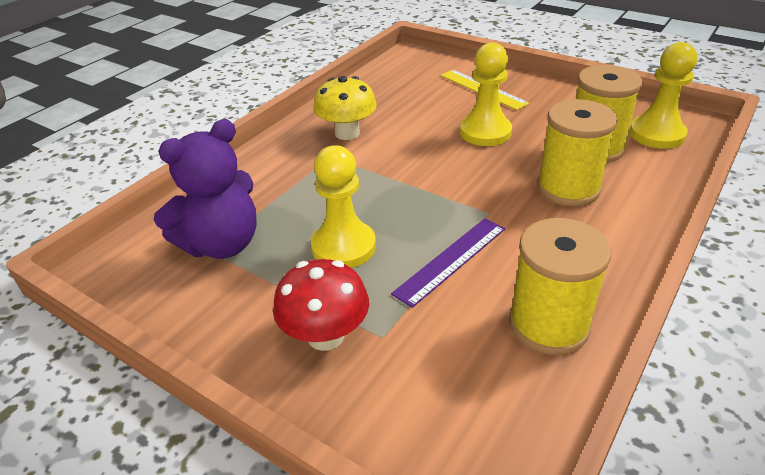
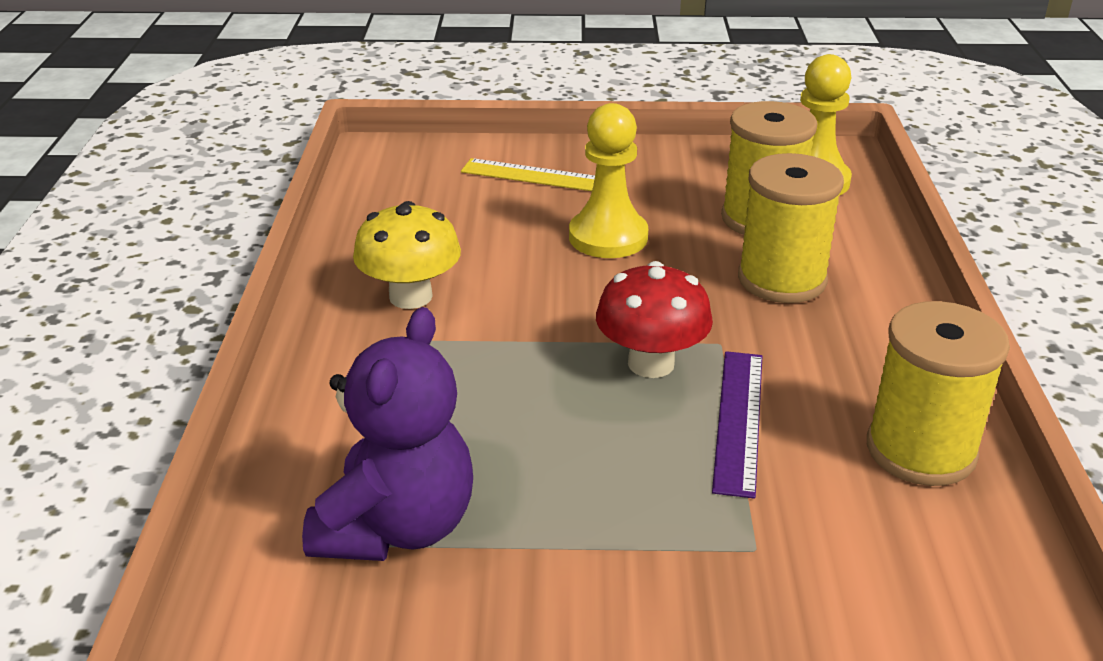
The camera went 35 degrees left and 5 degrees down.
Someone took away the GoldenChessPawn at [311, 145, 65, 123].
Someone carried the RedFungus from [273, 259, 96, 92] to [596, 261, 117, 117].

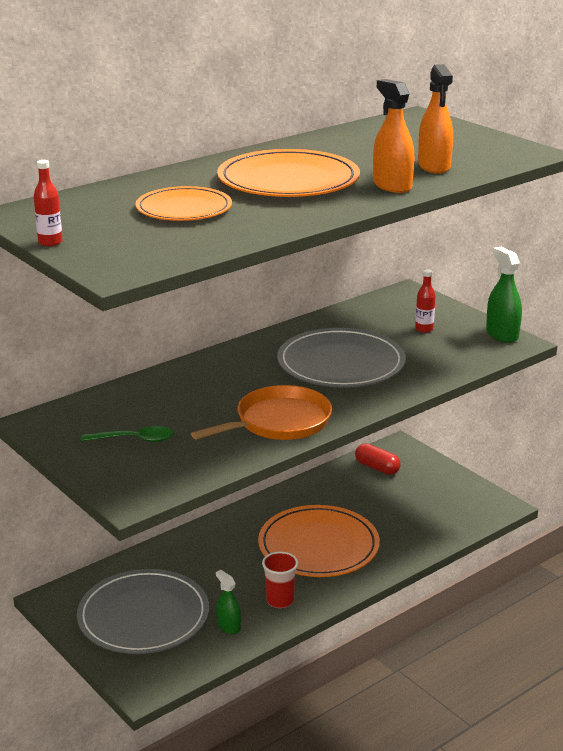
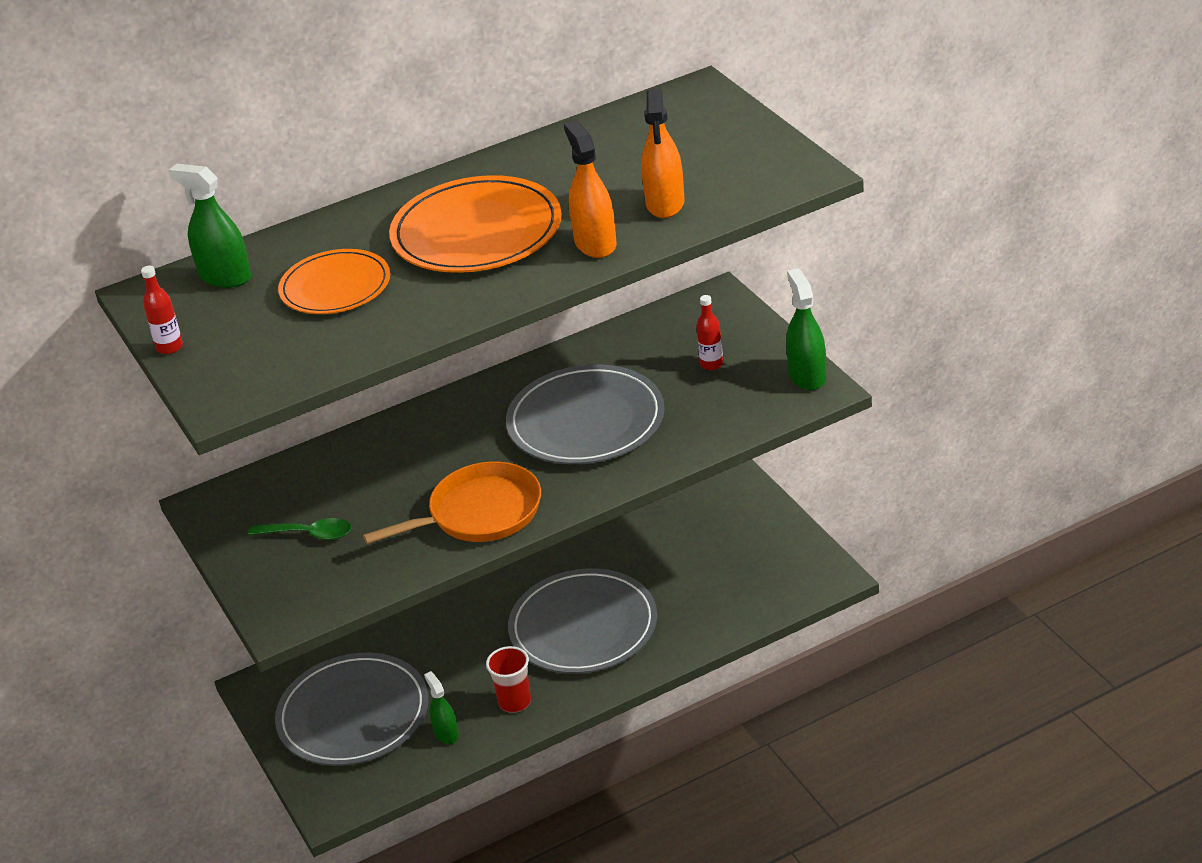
The camera went 15 degrees right and 10 degrees up.
Someone took away the RedPill at [355, 443, 46, 32].
Someone repainted the OrangeColouredFlatDish at [258, 505, 122, 72], which became the GreyFlatDish at [508, 569, 149, 105].
Someone put down the GreenSprayBottle at [169, 164, 82, 124].

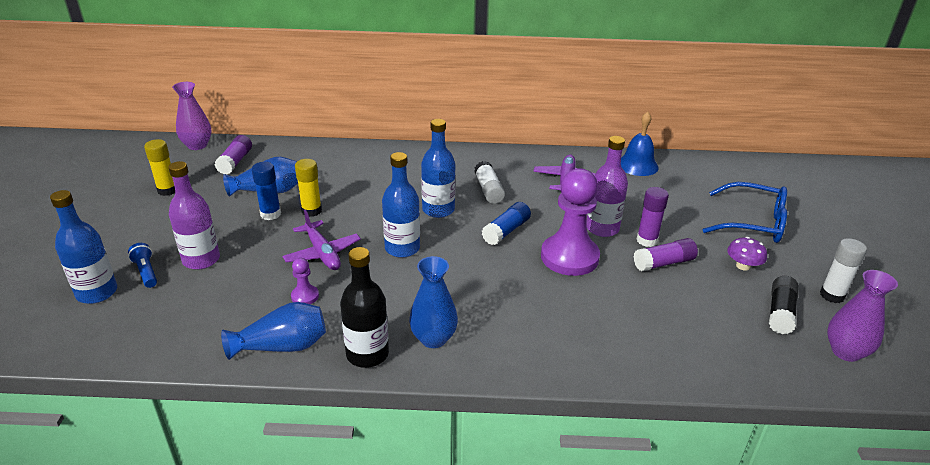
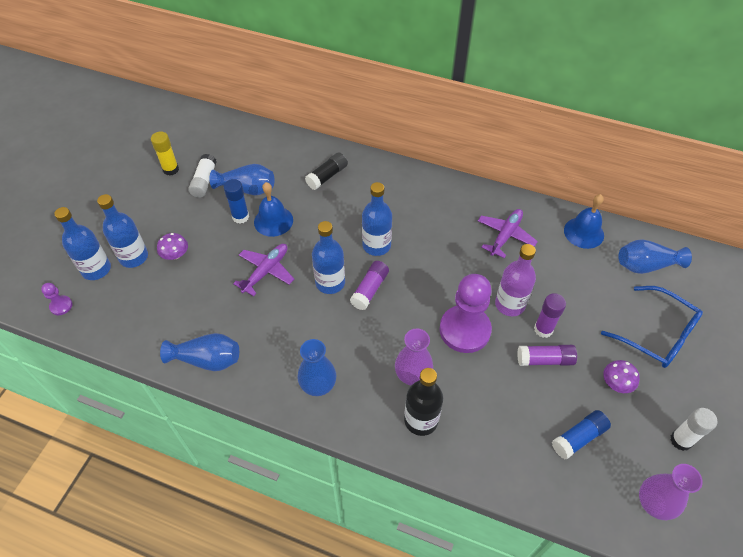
The camera went 20 degrees right and 20 degrees up.
Someone carried the VioletFlowerVase from [172, 82, 39, 68] to [395, 329, 38, 56].
Someone carried the VioletGlueStick from [215, 135, 37, 40] to [350, 261, 39, 49].
Someone swapped the GoldenGlueStick at [295, 159, 27, 58] for the RoyalBlueBell at [254, 182, 39, 55].
Someone swapped the VioletFlask at [168, 161, 52, 109] for the VioletFungus at [157, 233, 31, 27].
Someone carried the WhiteGlueStick from [474, 161, 31, 43] to [188, 154, 29, 44].
Someone carried the RoyalBlueGlueStick from [482, 202, 49, 43] to [552, 410, 59, 49].
Someone rotated the VioletPlane at [283, 210, 78, 60] by 135 degrees counterclockwise.
Someone swapped the RoyalBlueTorch at [128, 243, 29, 45] for the RoyalBlueFlask at [97, 194, 51, 74].
Someone carried the EbonyFlask from [340, 247, 49, 121] to [404, 368, 39, 68].
Someone carried the VioletChessPawn from [291, 258, 28, 46] to [41, 283, 31, 32].
Someone carried the EbonyGlueStick from [769, 276, 30, 58] to [305, 152, 43, 38].
Someone put down the RoyalBlueFlowerVase at [618, 240, 74, 34].

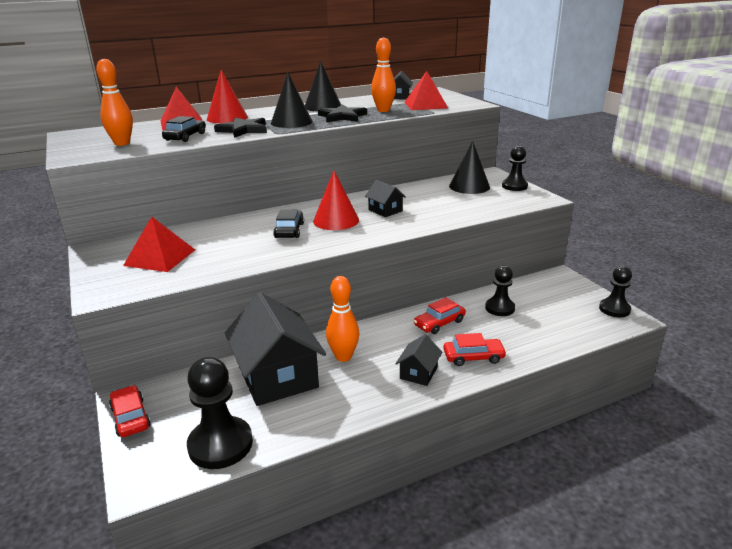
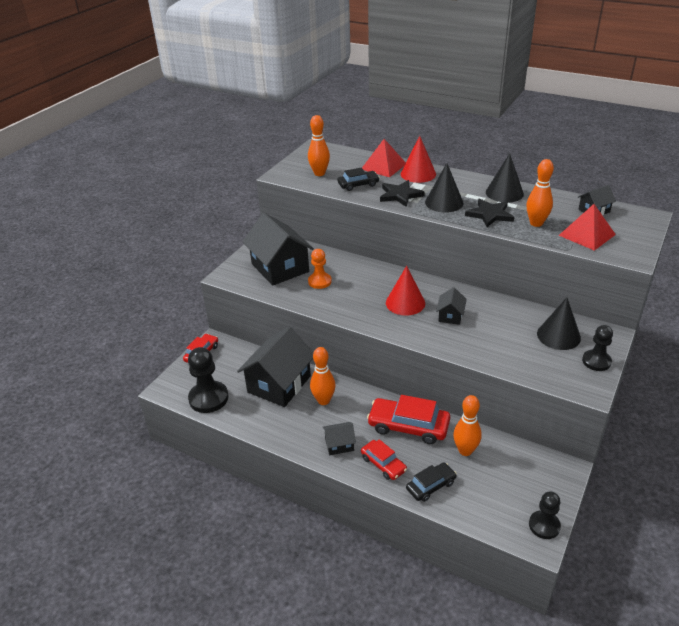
The camera went 55 degrees right and 10 degrees up.
Someone carried the EbonyToyCar from [273, 210, 31, 28] to [406, 463, 51, 39].
Someone swapped the RedPyramidShape at [123, 216, 72, 56] for the EbonyHouse at [242, 213, 72, 73].
Someone swapped the EbonyChessPawn at [485, 265, 30, 51] for the OrangeColouredTenpin at [453, 395, 29, 61].
Someone scaled the RedToyCar at [414, 297, 52, 37] by 1.68.
Someone put down the OrangeColouredChessPawn at [308, 249, 24, 40].

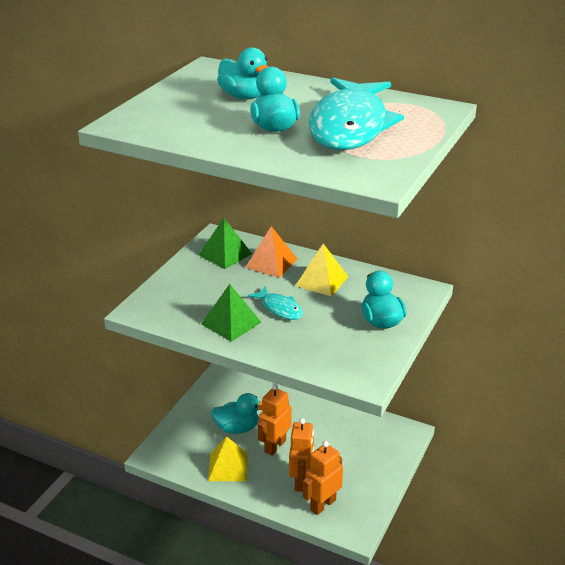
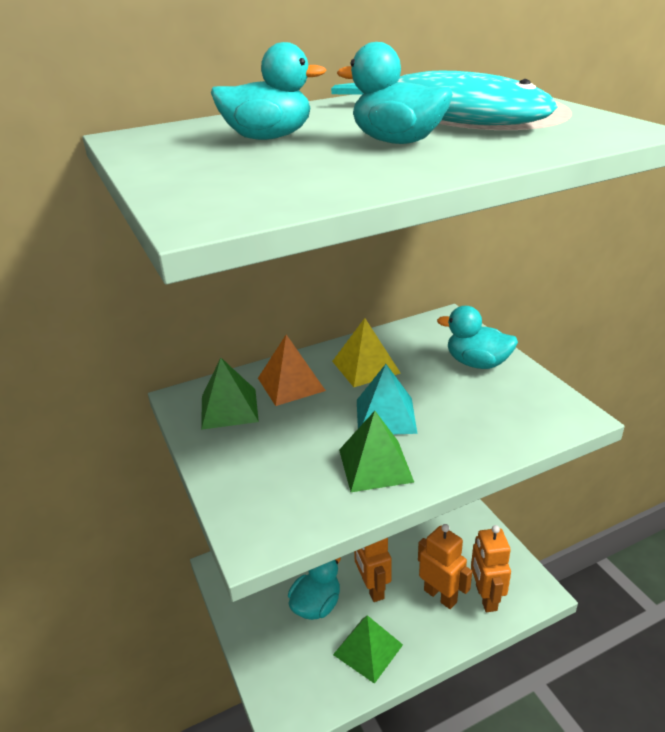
The camera went 50 degrees left and 0 degrees up.
Someone swapped the TealFish at [247, 286, 56, 34] for the TealPyramidShape at [357, 364, 60, 71].
Someone repainted the GoldenPyramidShape at [208, 436, 40, 45], which became the GreenPyramidShape at [333, 615, 70, 69].

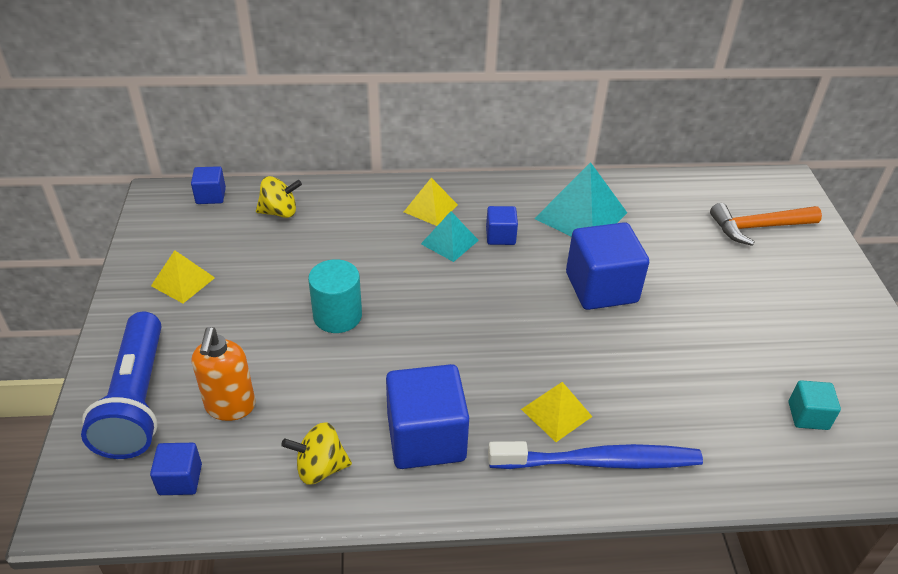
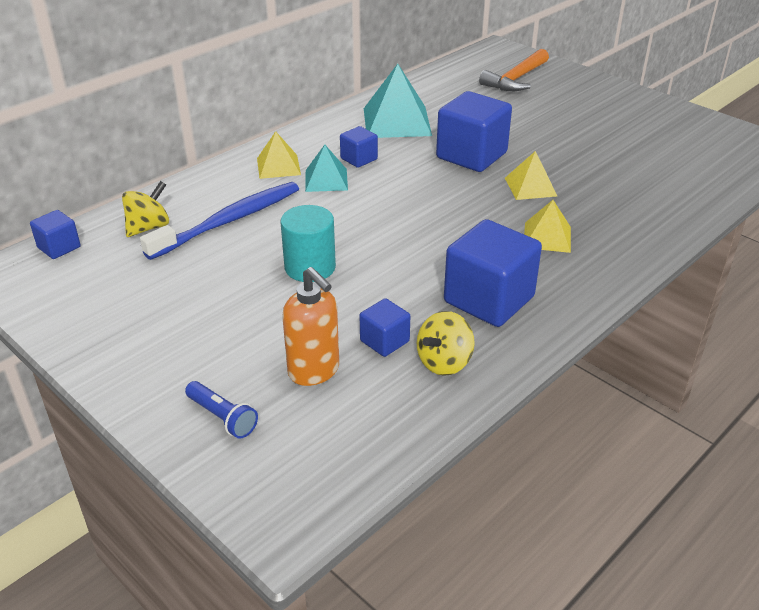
The camera went 40 degrees left and 5 degrees down.
Someone carried the GoldenPyramidShape from [151, 250, 64, 53] to [505, 151, 52, 49].
Someone scaled the RoyalBlueTorch at [81, 312, 81, 147] by 0.45.
Someone took away the TealBlock at [789, 380, 52, 50].
Someone carried the RoyalBlueToothbrush from [488, 441, 215, 28] to [140, 182, 159, 78].
Someone carried the RoyalBlueBlock from [150, 443, 52, 52] to [360, 298, 50, 59].

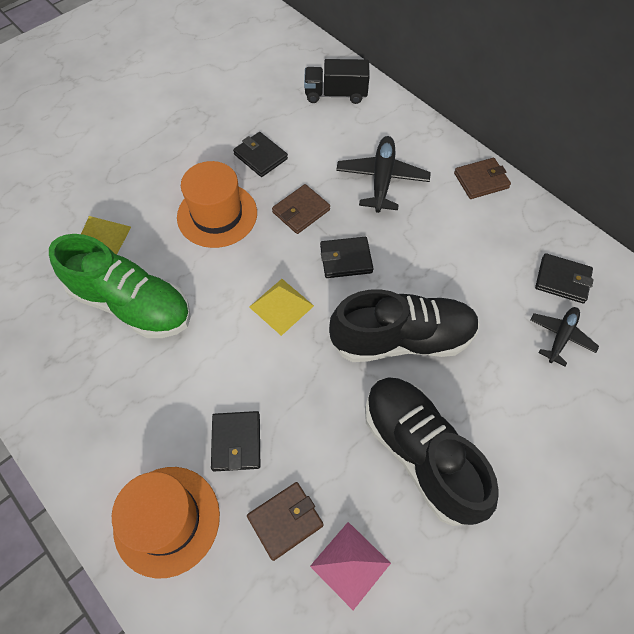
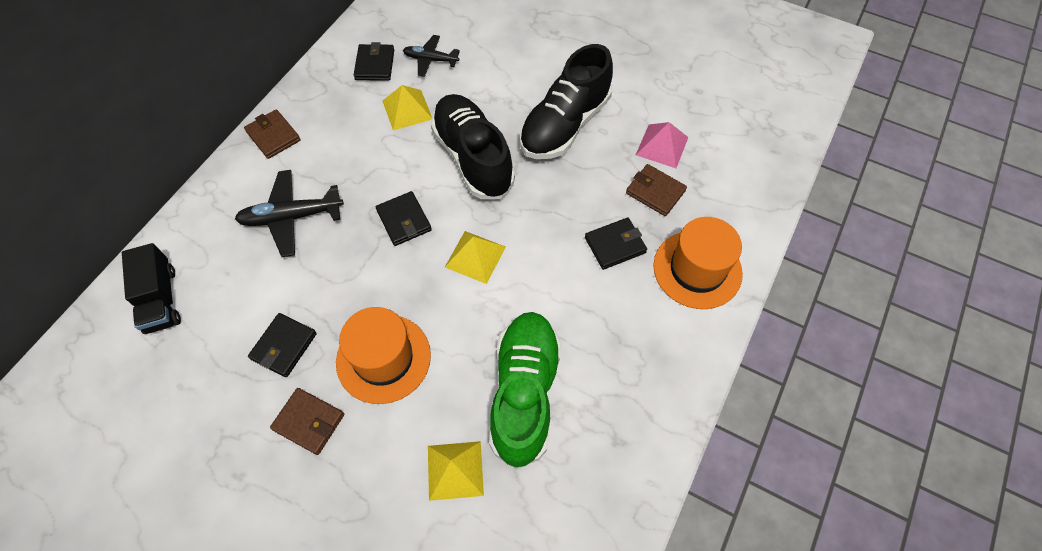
The camera went 110 degrees left and 0 degrees up.
Someone carried the DarkBrownBillfold from [272, 184, 58, 50] to [270, 388, 74, 67].
Someone put down the GoldenPyramidShape at [382, 85, 50, 46].

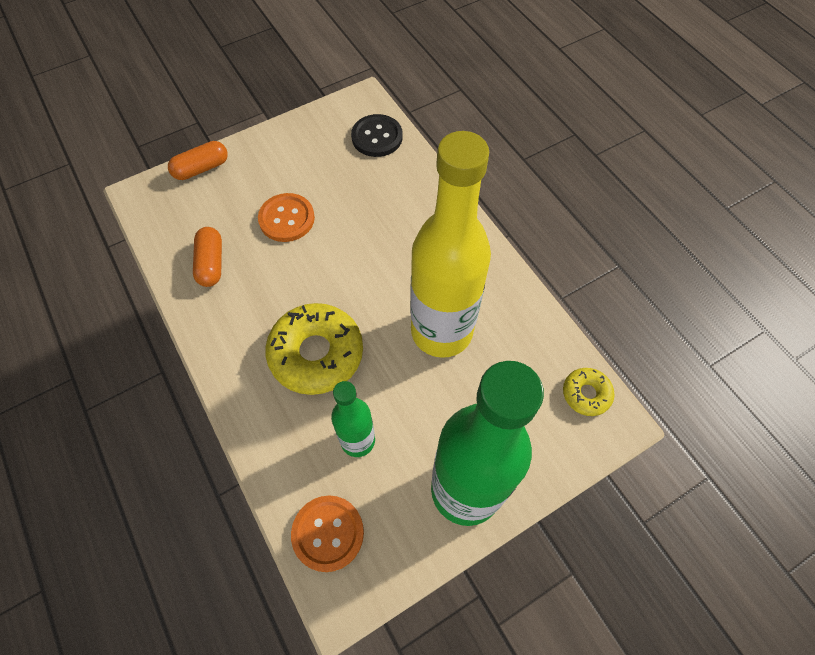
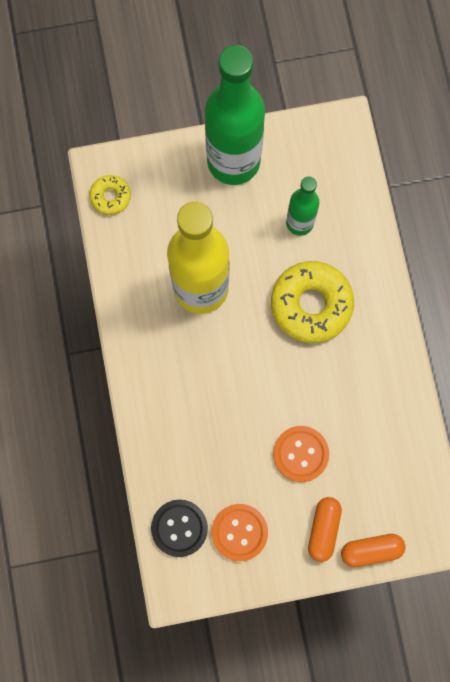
The camera went 160 degrees left and 15 degrees up.
Someone carried the OrangeColouredPill from [193, 227, 29, 60] to [308, 497, 34, 65].
Someone carried the OrangeColouredSewingButton from [291, 495, 73, 77] to [212, 504, 56, 57].

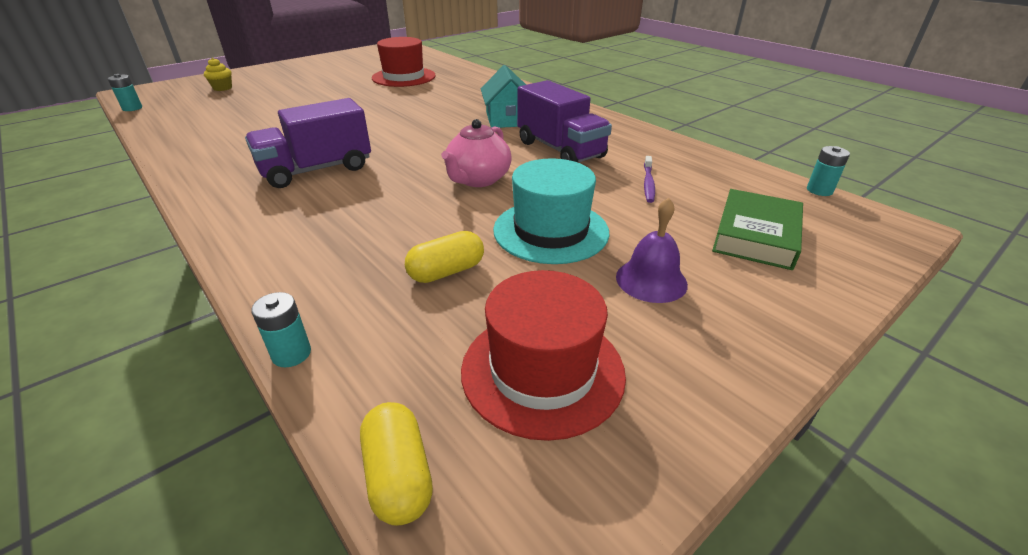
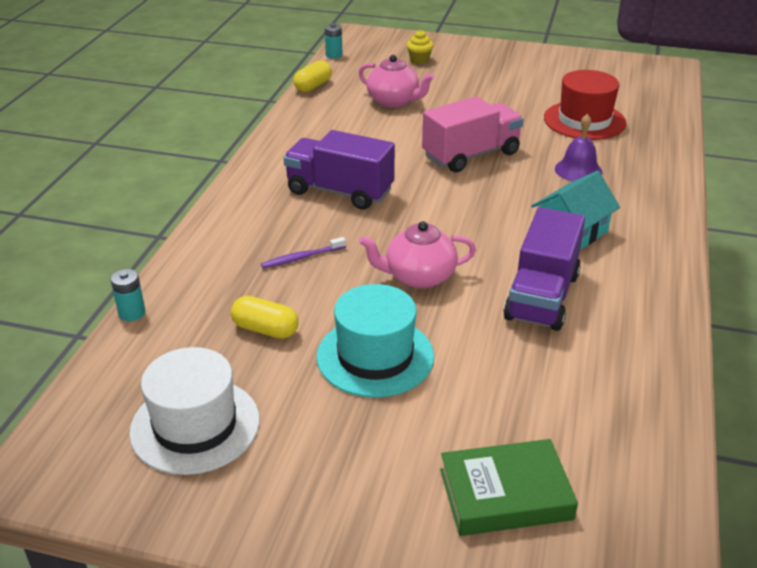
The camera went 55 degrees right and 0 degrees up.
Someone took away the TealPowerCell at [807, 146, 43, 50].
Someone carried the VioletToothbrush from [644, 156, 11, 47] to [261, 237, 85, 32].
Someone carried the VioletBell from [616, 198, 72, 105] to [555, 114, 48, 68].
Someone repainted the RedTopHat at [461, 270, 165, 171], which became the WhiteTopHat at [129, 347, 131, 128].
Someone carried the GoldenPill from [360, 402, 73, 124] to [293, 60, 39, 32].
Someone put down the RosyTeaPot at [359, 55, 76, 53].
Someone put down the RosyLorry at [422, 96, 102, 76].

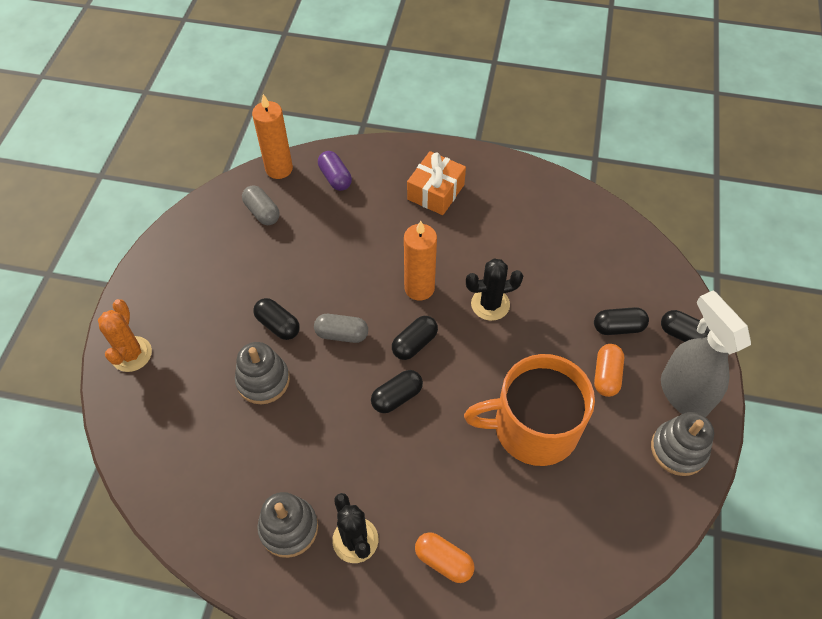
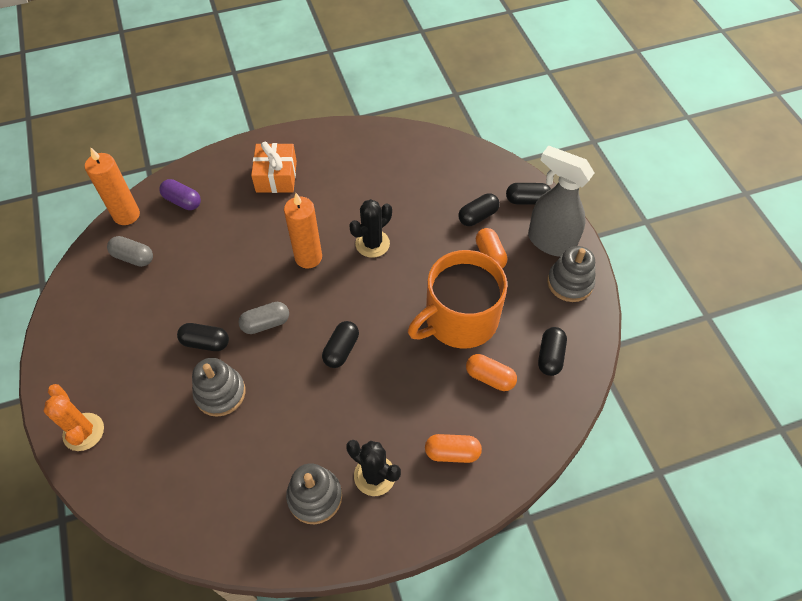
The camera went 30 degrees left and 0 degrees up.
Someone carried the EbonyPill from [392, 316, 46, 44] to [538, 327, 29, 49].
Someone put down the OrangeColouredPill at [466, 354, 51, 37].

